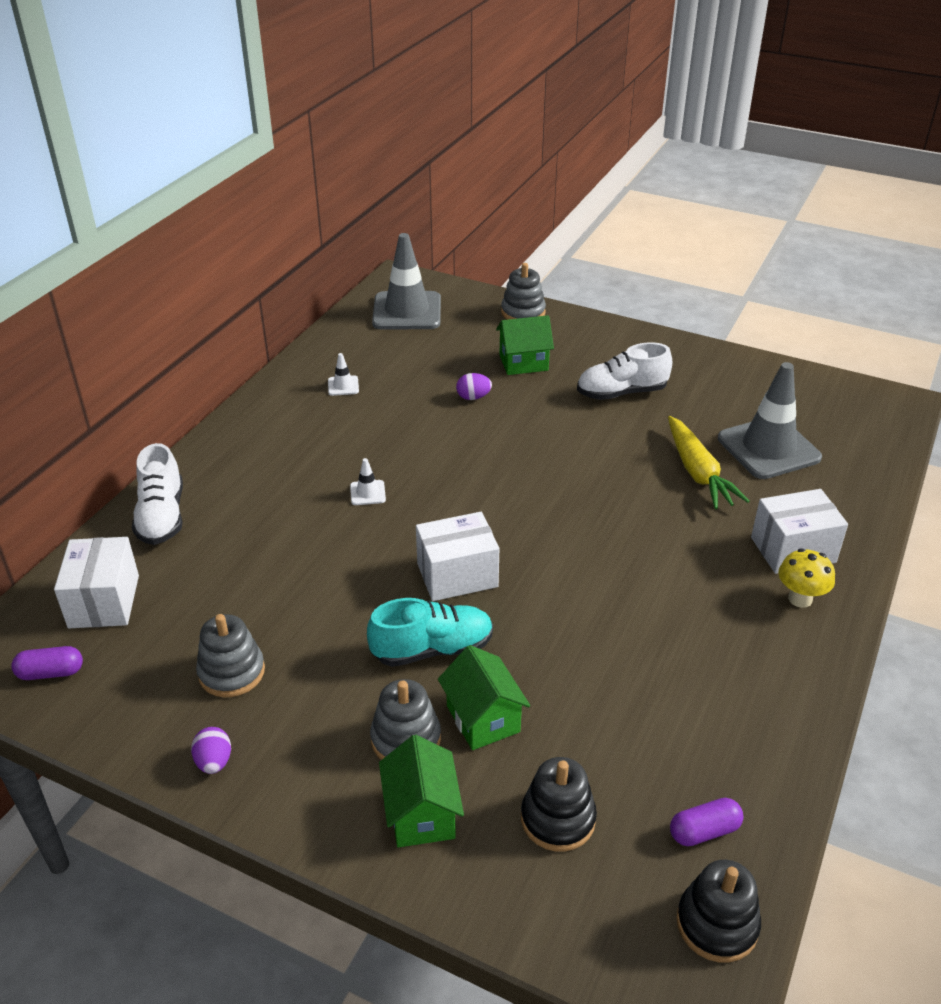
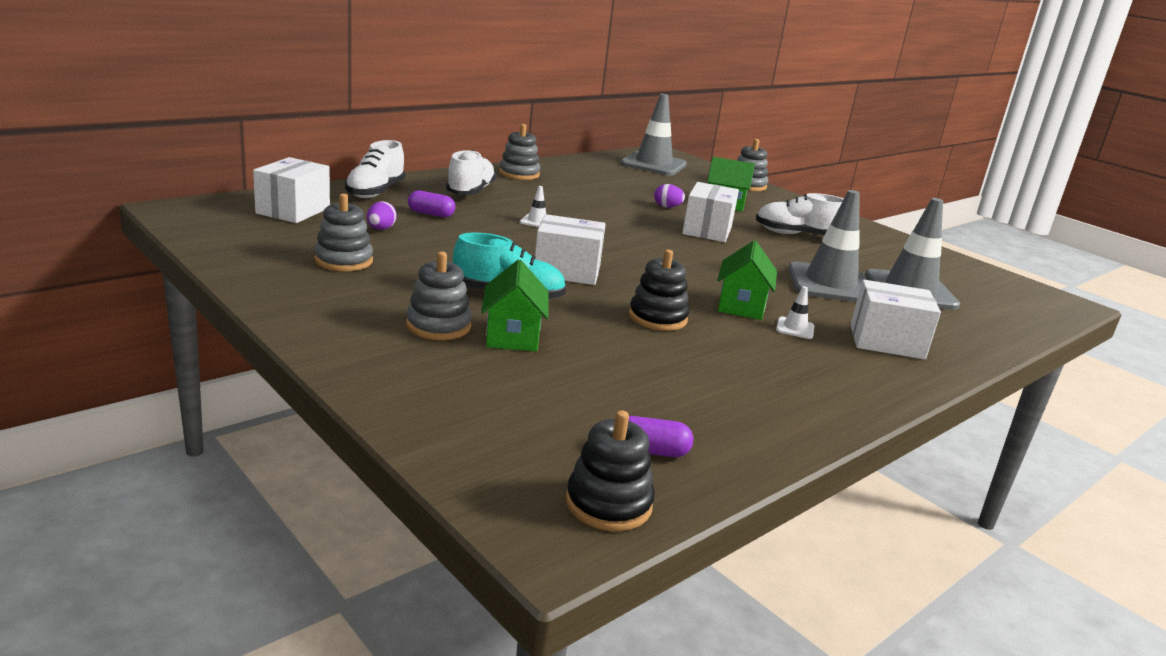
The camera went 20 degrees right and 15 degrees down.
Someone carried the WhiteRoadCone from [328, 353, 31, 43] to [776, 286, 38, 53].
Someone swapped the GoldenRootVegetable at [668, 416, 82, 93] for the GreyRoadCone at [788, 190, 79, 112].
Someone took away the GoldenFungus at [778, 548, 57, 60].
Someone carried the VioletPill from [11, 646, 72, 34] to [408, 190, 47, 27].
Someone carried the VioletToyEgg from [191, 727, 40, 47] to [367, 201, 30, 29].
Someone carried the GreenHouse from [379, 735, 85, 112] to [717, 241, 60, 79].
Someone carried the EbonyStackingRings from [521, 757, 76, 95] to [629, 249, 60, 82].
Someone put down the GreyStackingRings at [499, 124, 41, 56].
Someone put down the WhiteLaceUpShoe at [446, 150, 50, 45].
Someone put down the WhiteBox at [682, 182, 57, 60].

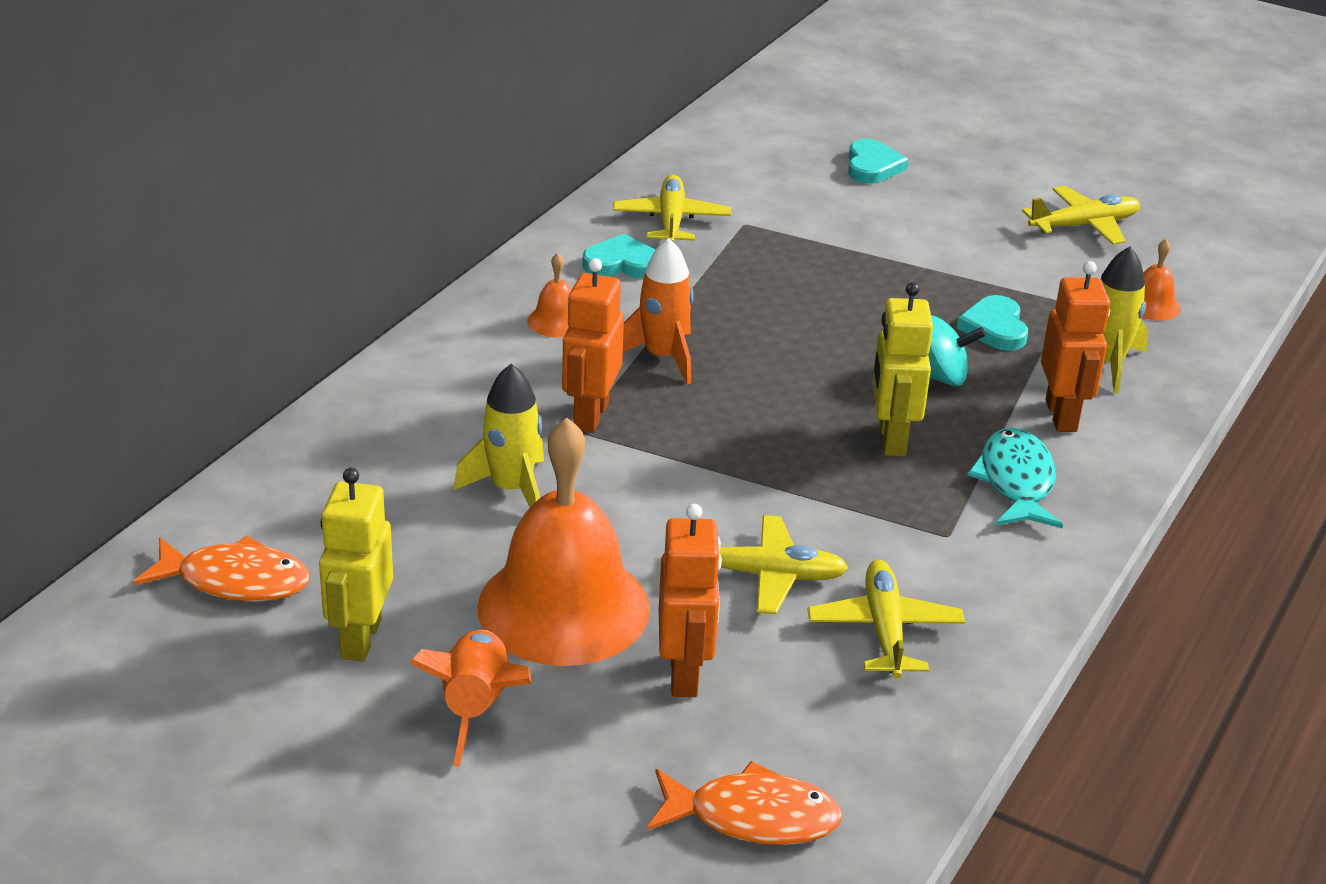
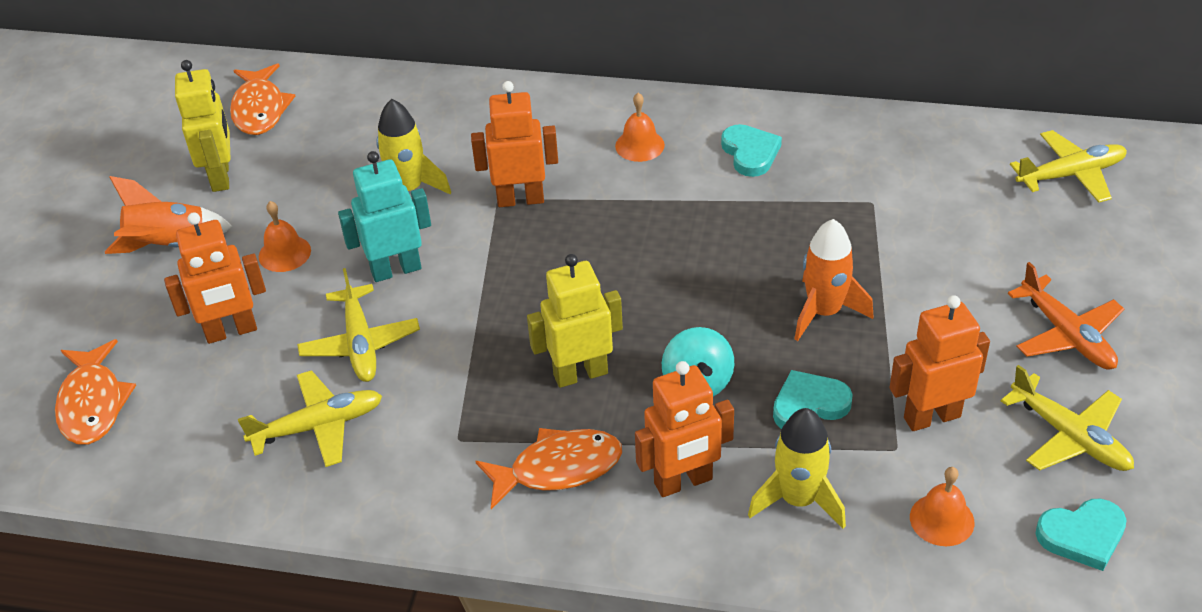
The camera went 75 degrees right and 10 degrees up.
Someone carried the TealHeartShape from [848, 139, 60, 44] to [1035, 498, 92, 73].
Someone carried the GoldenPlane from [613, 175, 118, 67] to [1010, 130, 117, 72].
Someone carried the OrangeColouredRocket from [623, 238, 71, 146] to [794, 219, 79, 122].
Someone scaled the OrangeColouredBell at [477, 418, 173, 248] by 0.42.
Someone repainted the TealFish at [967, 428, 96, 101], which became the OrangeColouredFish at [475, 428, 147, 81].
Someone rotated the GoldenRobot at [319, 468, 74, 194] by 90 degrees clockwise.
Someone put down the TealRobot at [338, 151, 93, 131].
Someone put down the OrangeColouredPlane at [1008, 262, 116, 108].
Someone put down the OrangeColouredRobot at [889, 295, 101, 136].

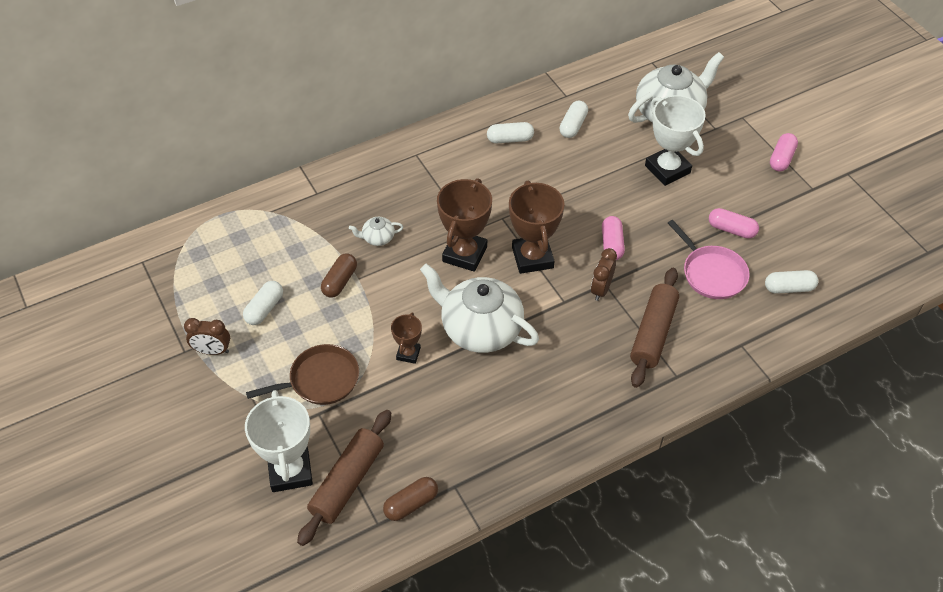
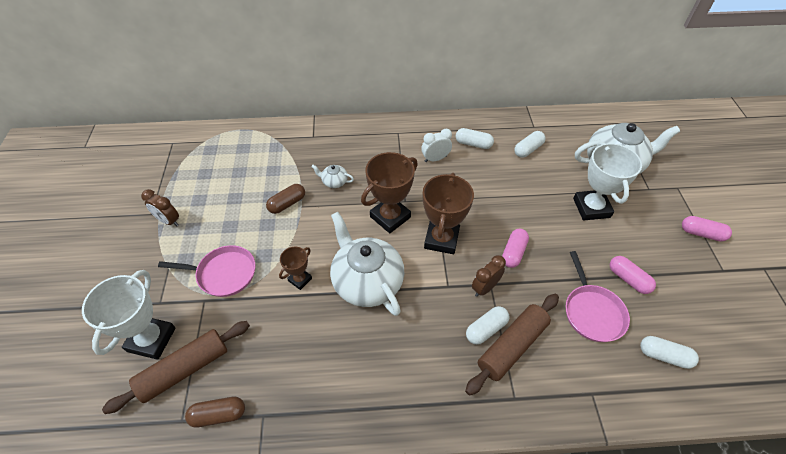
The camera went 25 degrees right and 0 degrees up.
Someone rotated the RosyPill at [770, 133, 28, 39] by 60 degrees clockwise.
Someone carried the WhitePill from [243, 281, 40, 44] to [466, 306, 43, 39].
Someone repainted the DarkBrownFryingPan at [246, 344, 113, 61], which became the RosyFryingPan at [158, 245, 97, 52].
Someone put down the WhiteAlarmClock at [421, 129, 31, 33].

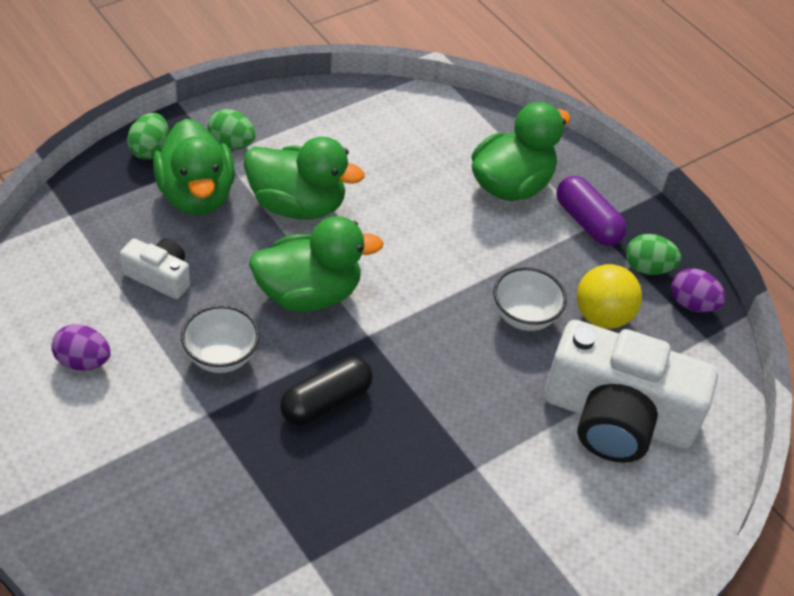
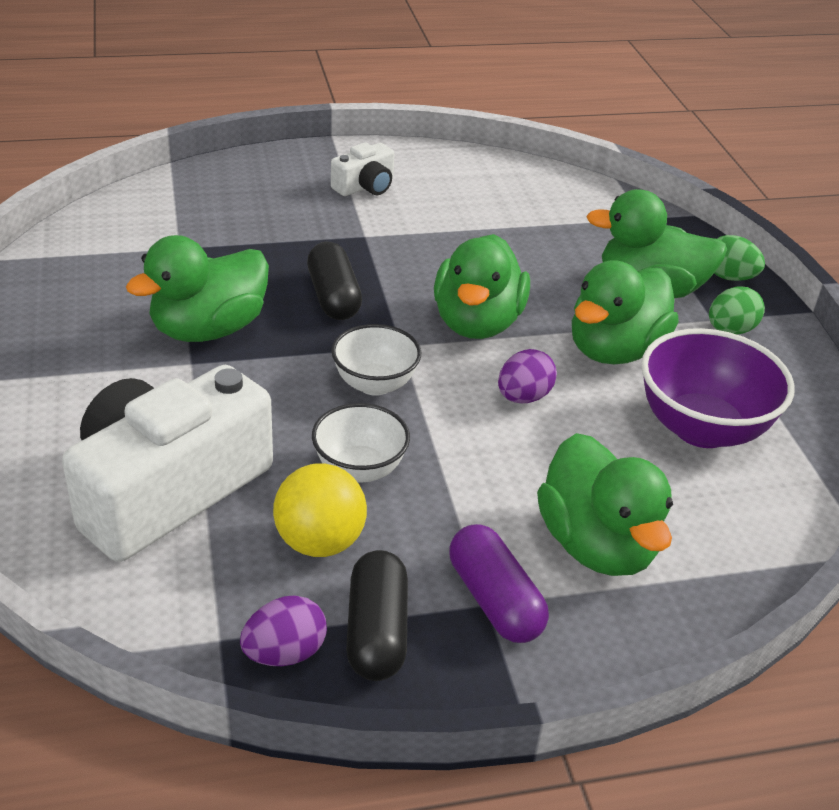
The camera went 115 degrees right and 10 degrees down.
Someone rotated the VioletPill at [556, 176, 71, 70] by 75 degrees clockwise.
Someone swapped the GreenToyEgg at [626, 234, 55, 41] for the EbonyPill at [346, 550, 62, 131].
Someone carried the WhiteCompactCamera from [120, 238, 70, 61] to [331, 142, 63, 54].
Someone carried the WhiteDeepDish from [181, 305, 78, 68] to [331, 324, 91, 72].
Someone carried the VioletToyEgg from [51, 324, 60, 47] to [498, 349, 59, 54].
Someone put down the GreenRubberDuck at [126, 235, 143, 107].
Someone put down the VioletDeepDish at [641, 328, 154, 120].

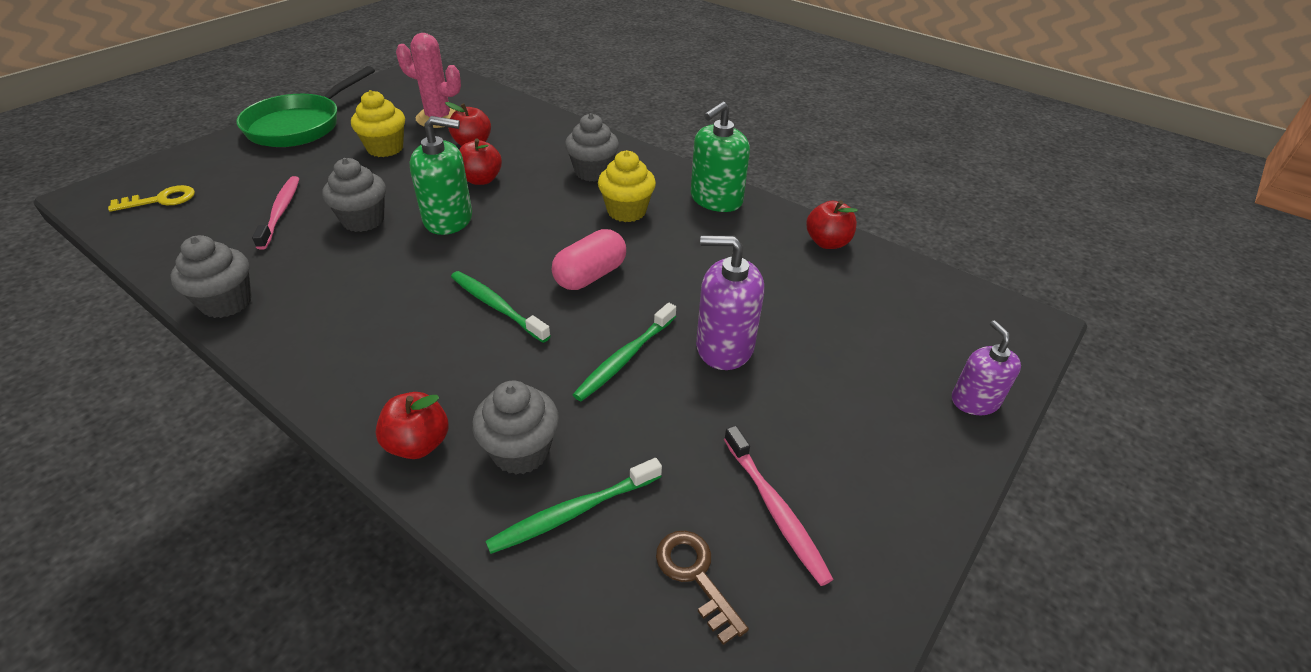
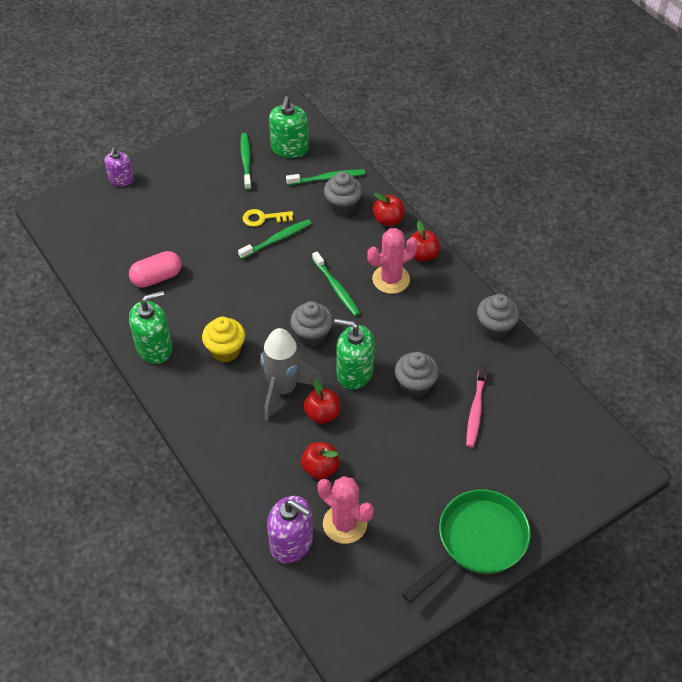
The camera went 160 degrees left and 10 degrees up.
Someone took away the GoldenMuffin at [351, 90, 54, 67].
Someone carried the GreyMuffin from [565, 113, 54, 69] to [290, 301, 43, 46].
Someone carried the GoldenLatchkey from [108, 185, 87, 27] to [243, 209, 50, 18].
Someone carried the RedAppleFruit from [806, 200, 52, 49] to [409, 221, 30, 41].
Someone carried the RosyPill from [552, 229, 74, 61] to [129, 251, 53, 37].
Someone carried the VioletSoapPump from [696, 236, 68, 134] to [267, 496, 46, 68].
Someone repainted the RosyToothbrush at [724, 425, 109, 161], which became the GreenToothbrush at [240, 133, 12, 57].
Someone swapped the DarkBrownLatchkey at [656, 530, 93, 115] for the GreenSoapPump at [269, 96, 40, 62].
Someone put down the RosyCactus at [367, 228, 51, 66].
Someone put down the GreyRocket at [260, 328, 63, 93].

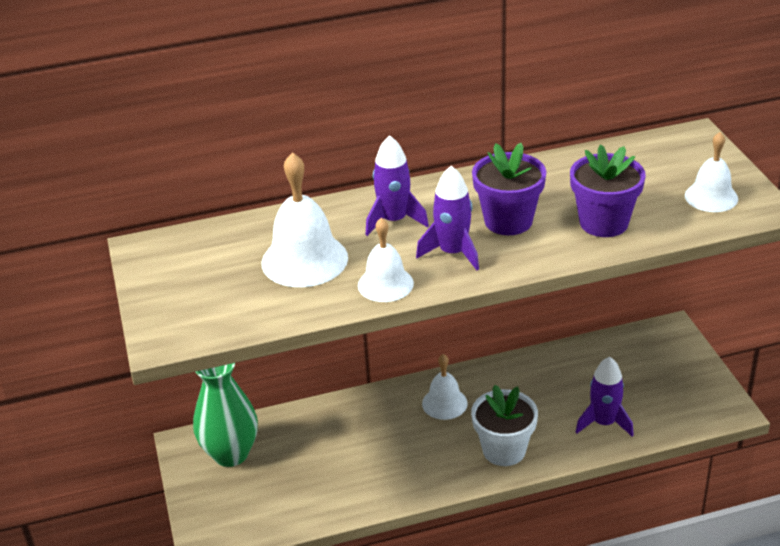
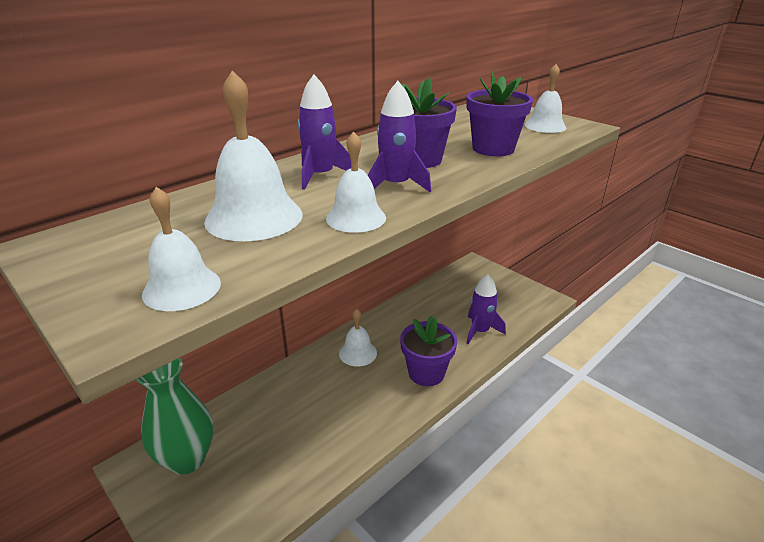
The camera went 30 degrees left and 5 degrees down.
Someone repainted the WhiteFlowerPot at [471, 385, 67, 81], which became the VioletFlowerPot at [400, 315, 57, 71].
Someone put down the WhiteBell at [142, 187, 79, 124].

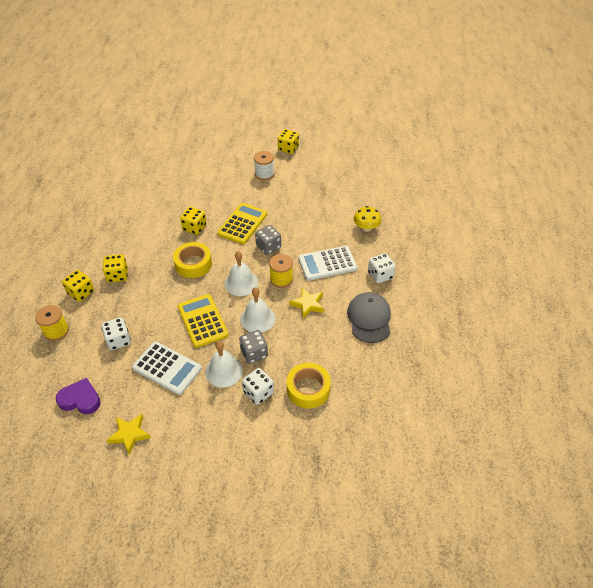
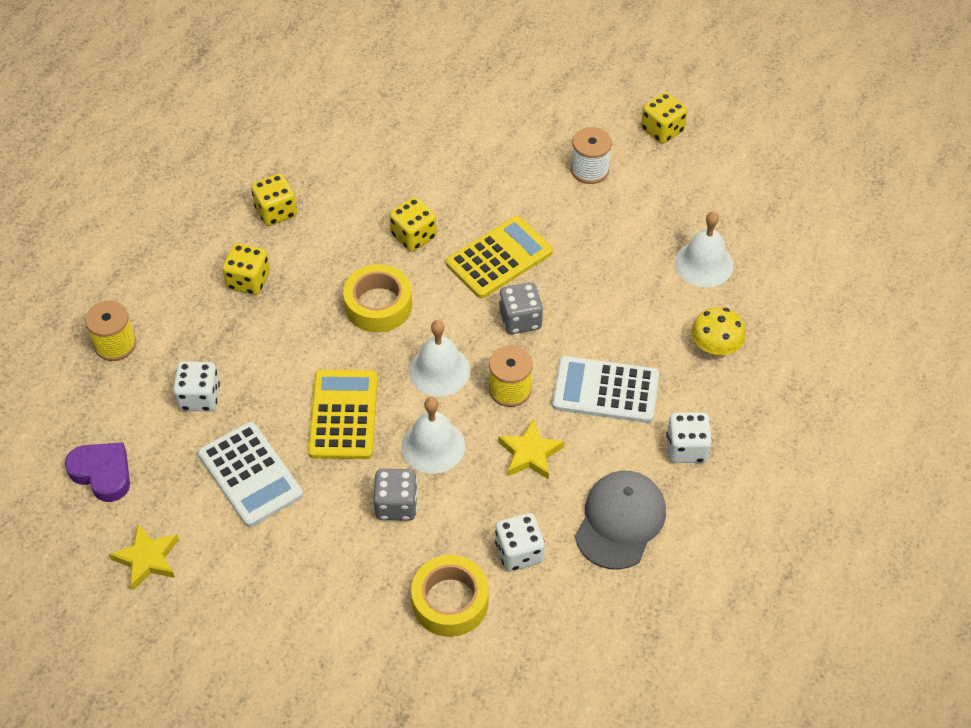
The camera went 25 degrees right and 5 degrees up.
Someone carried the GoldenDie from [62, 270, 32, 32] to [251, 174, 46, 52].
Someone carried the WhiteBell from [205, 341, 38, 47] to [675, 211, 59, 76].
Someone carried the WhiteDie from [242, 368, 32, 37] to [495, 513, 50, 58].

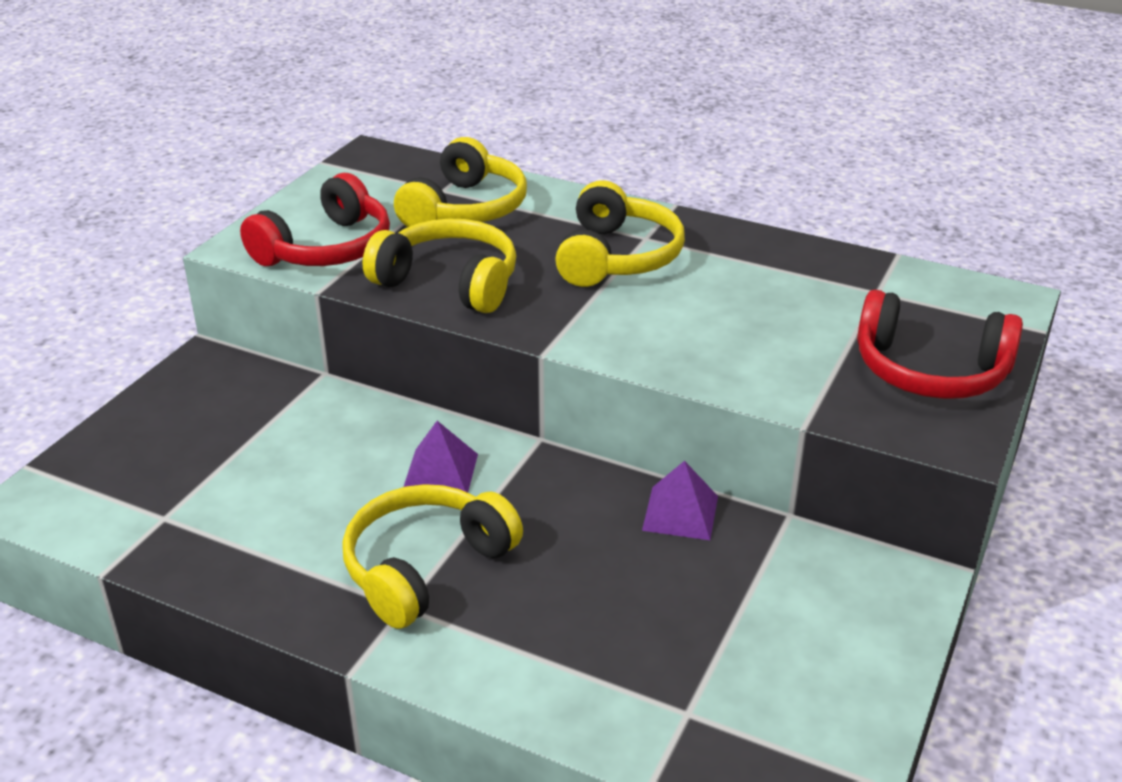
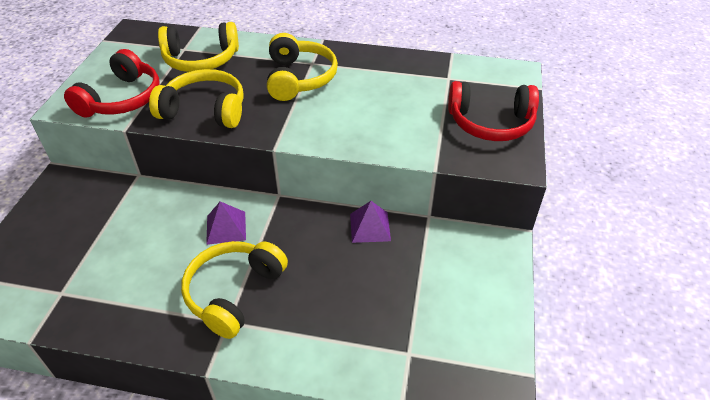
The camera went 15 degrees left and 10 degrees up.
Someone rotated the GoldenOverEarHeadphones at [394, 137, 133, 90] by 75 degrees clockwise.

